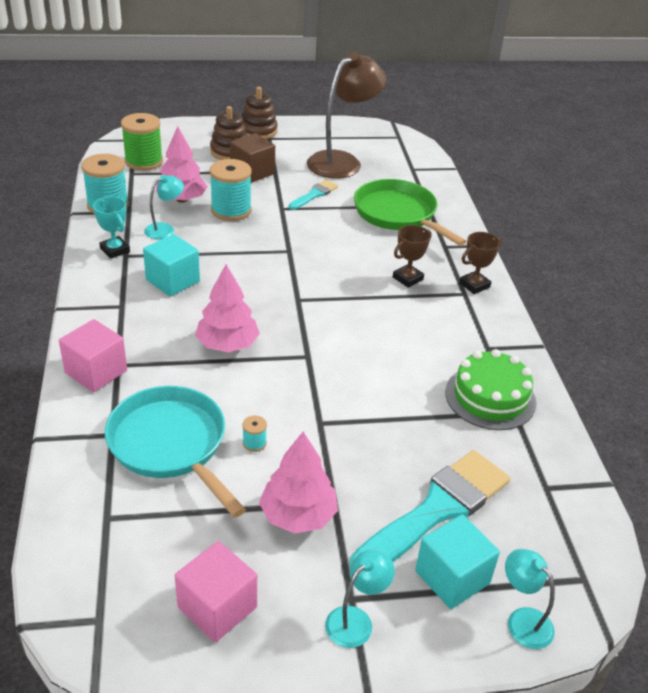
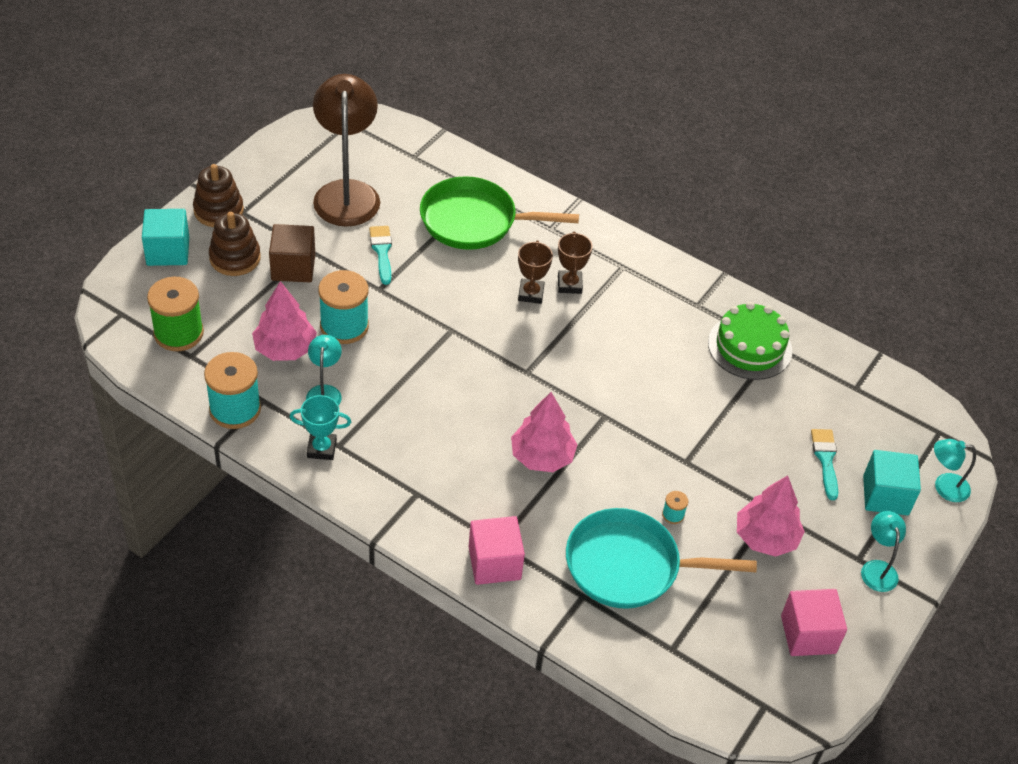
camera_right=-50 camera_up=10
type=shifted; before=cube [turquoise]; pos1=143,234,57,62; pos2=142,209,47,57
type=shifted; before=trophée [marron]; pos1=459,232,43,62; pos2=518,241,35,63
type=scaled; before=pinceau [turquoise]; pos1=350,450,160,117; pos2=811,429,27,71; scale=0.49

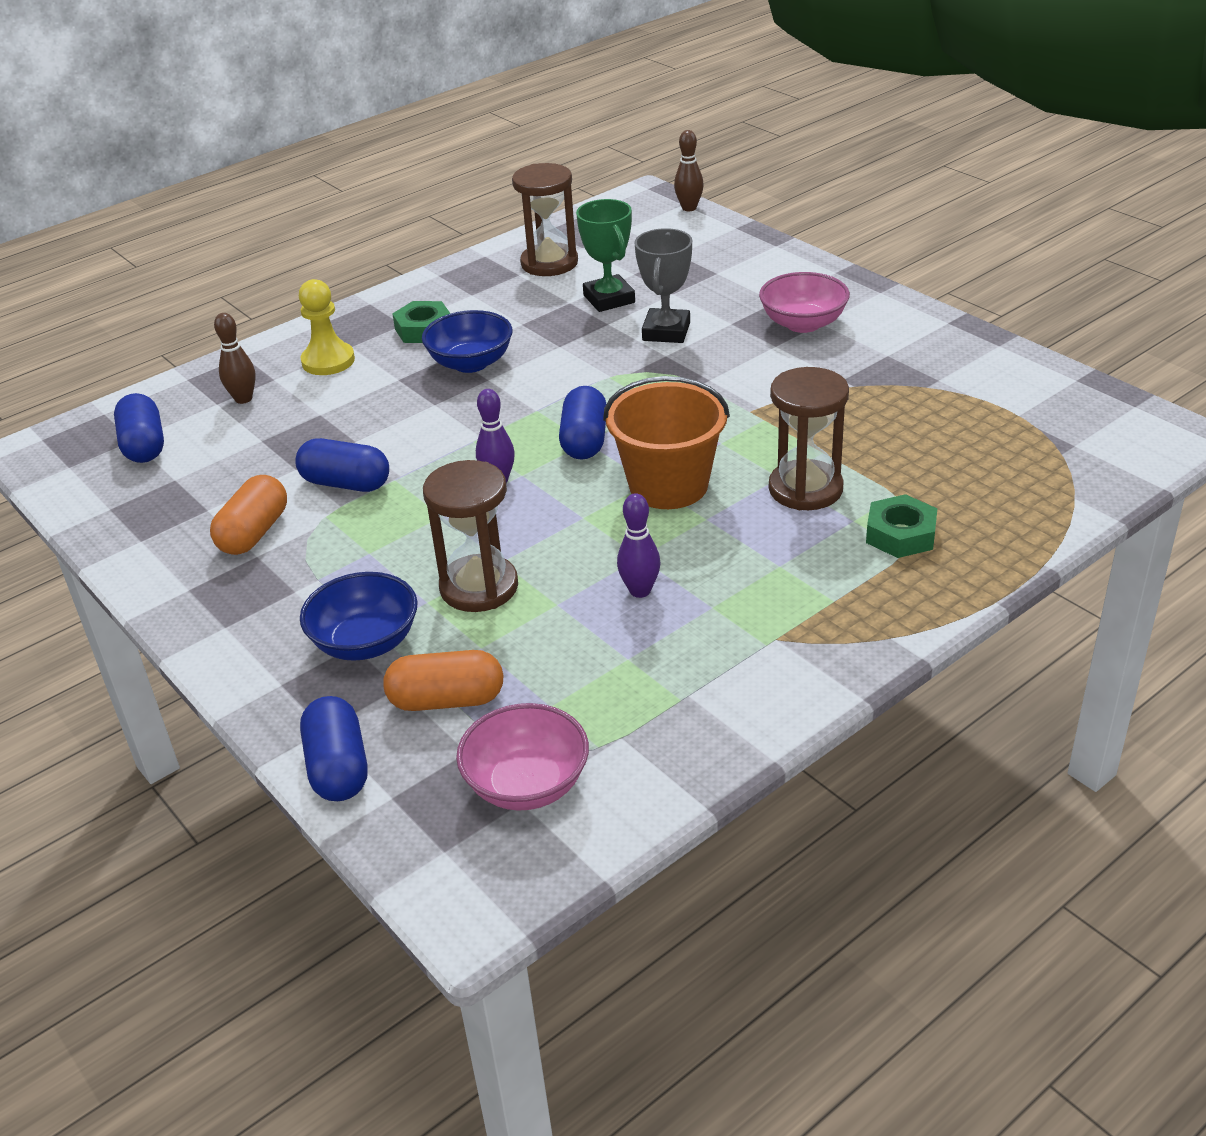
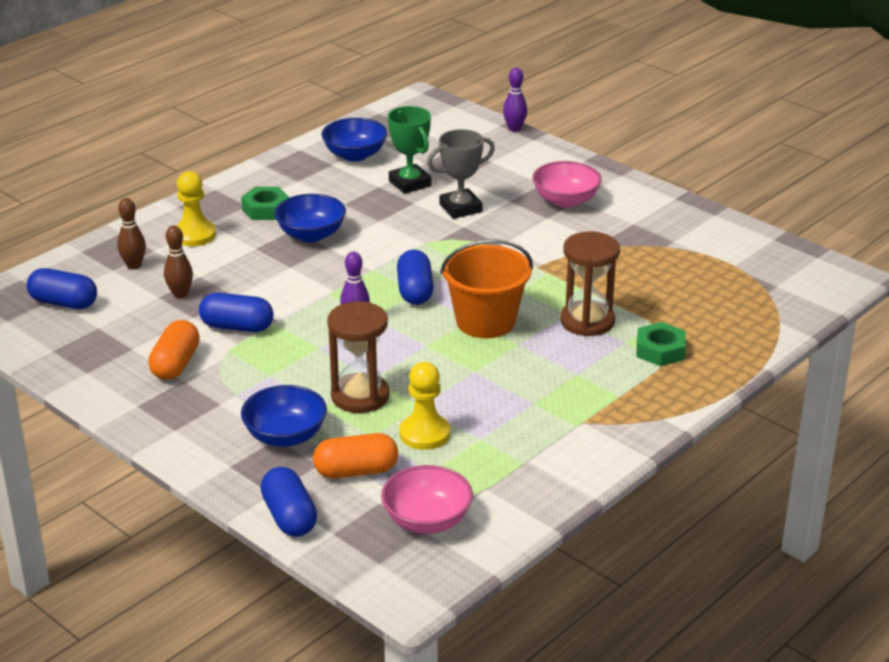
camera_right=-10 camera_up=-5
type=rotated; before=gélule [bleu]; pos1=114,393,50,70; pos2=27,268,70,41; turn=-45
type=shifted; before=quille [marron]; pos1=674,130,30,81; pos2=164,225,29,73
type=swapped; before=sablier [marron]; after=bol [bleu]; pos1=512,163,66,113; pos2=321,118,66,44
type=new; after=pion [jaune]; pos2=400,362,50,88
type=rotated; before=trophée [gris]; pos1=635,228,57,115; pos2=427,129,68,90; turn=60
type=shifted; before=quille [violet]; pos1=617,493,44,105; pos2=503,68,24,64

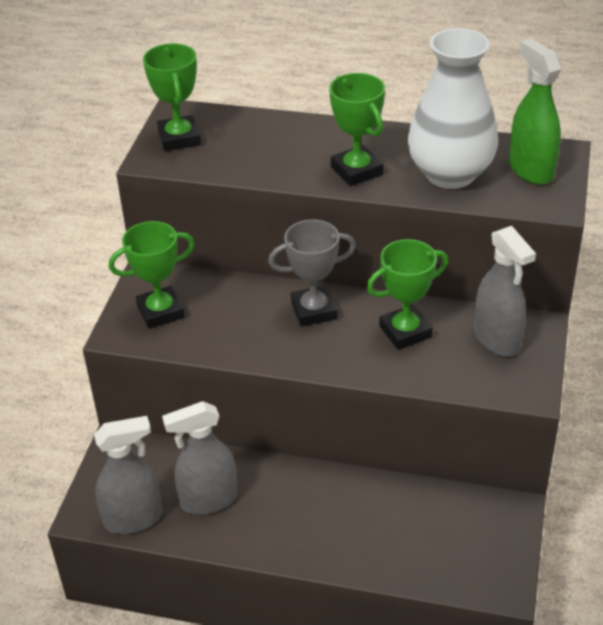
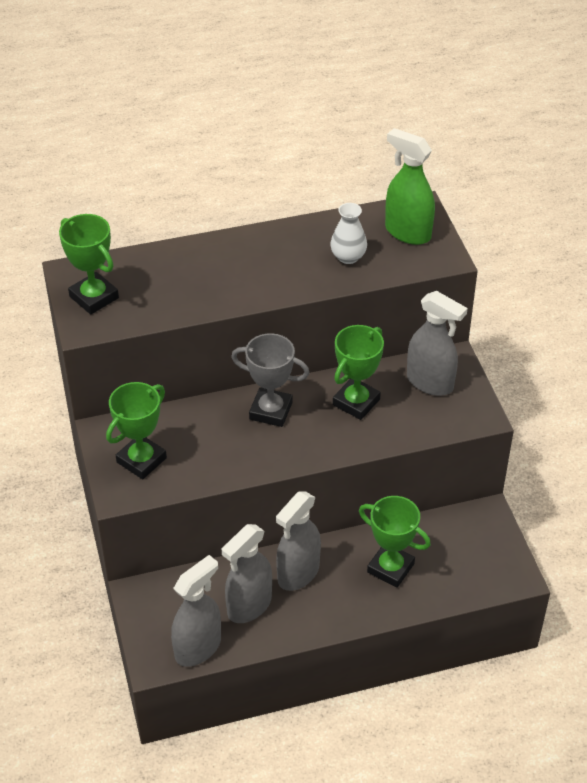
camera_right=-30 camera_up=5
type=rotated; before=trophée [gris]; pos1=268,220,88,106; pos2=231,333,78,94; turn=60
type=new; after=vaporisateur [gris]; pos2=276,491,45,100
type=scaled; before=vase [blanc]; pos1=408,28,90,161; pos2=330,203,37,61; scale=0.47
type=shifted; before=trophée [vert]; pos1=329,73,56,113; pos2=359,496,72,92

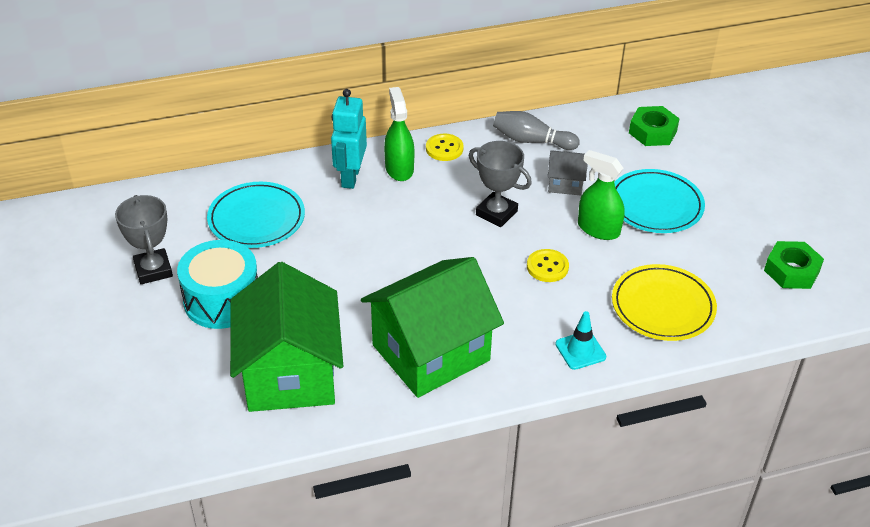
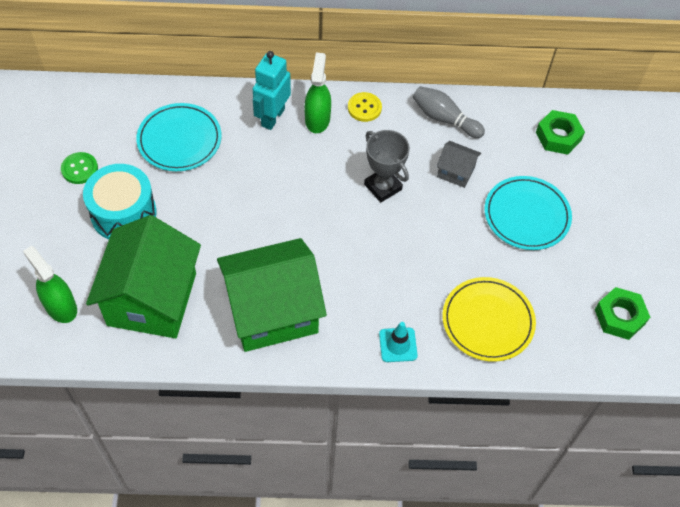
camera_right=15 camera_up=15
type=shifted; before=vaporisateur [vert]; pos1=578,150,47,90; pos2=23,246,54,77
type=swapped; before=trophée [gris]; after=bouton [vert]; pos1=115,195,58,89; pos2=61,152,37,32
type=gone; before=bouton [jaune]; pos1=527,249,42,33

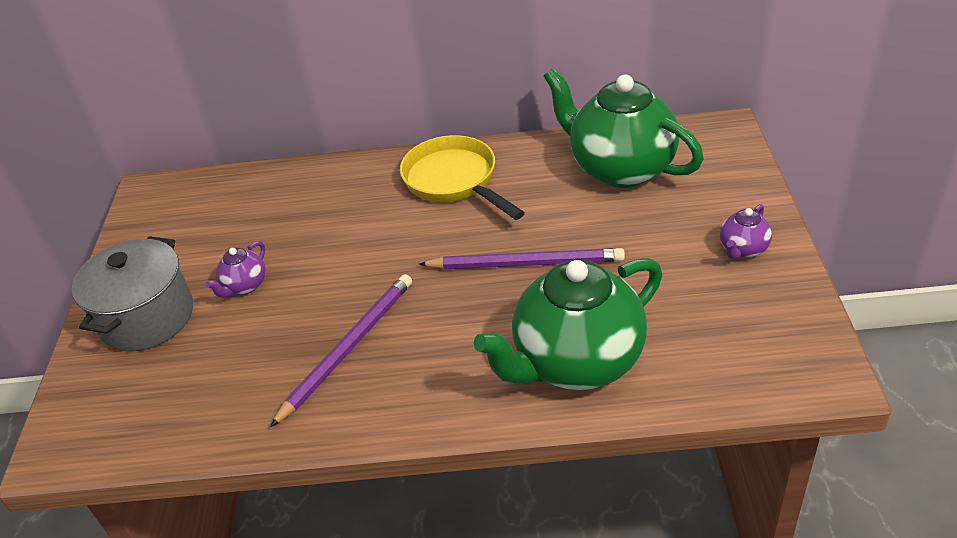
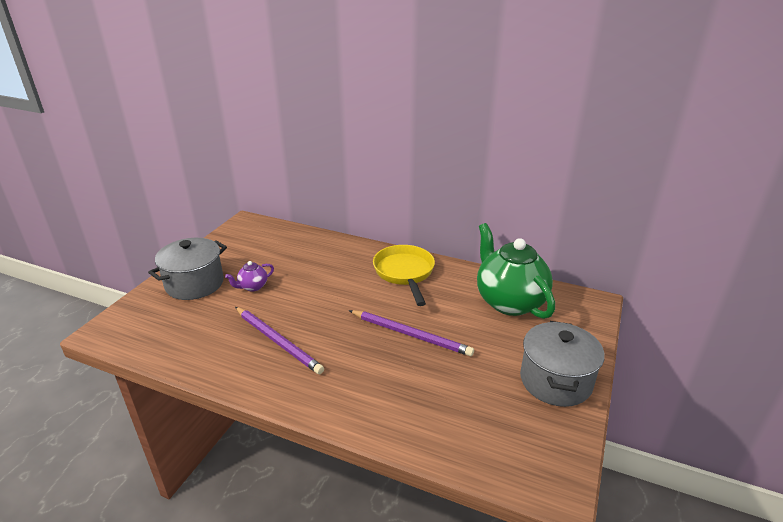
camera_right=20 camera_up=-10
type=rotated; before=crayon [violet]; pos1=270,274,142,153; pos2=235,307,89,67; turn=75
type=swapped; before=théière [violet]; after=marmite [gris]; pos1=720,204,52,55; pos2=520,321,85,86
type=gone; before=théière [vert]; pos1=474,258,188,132

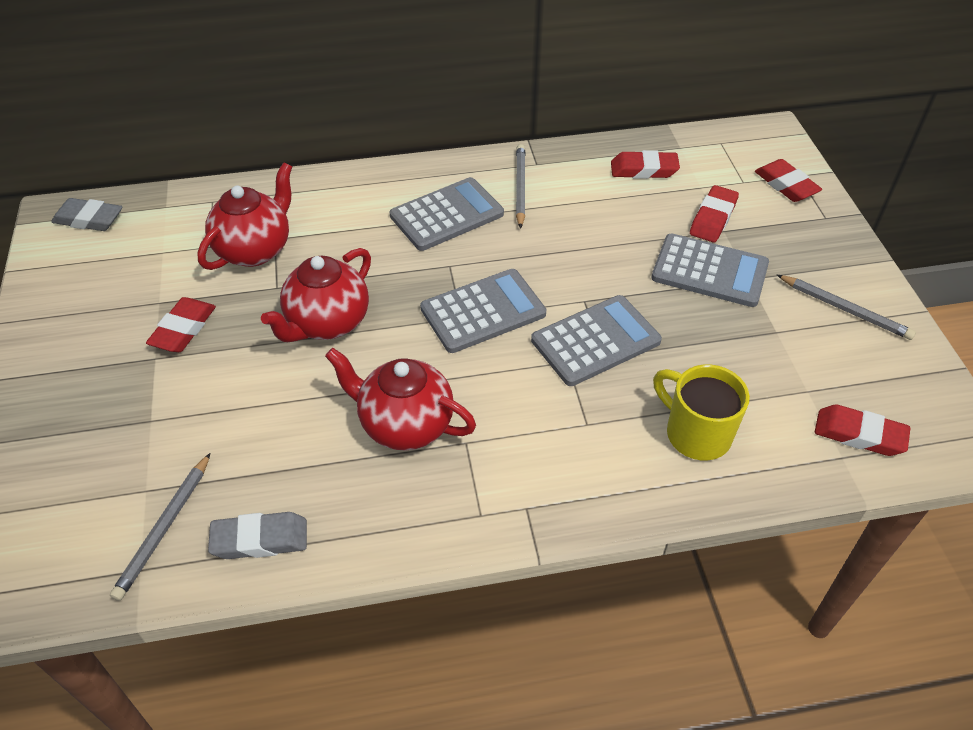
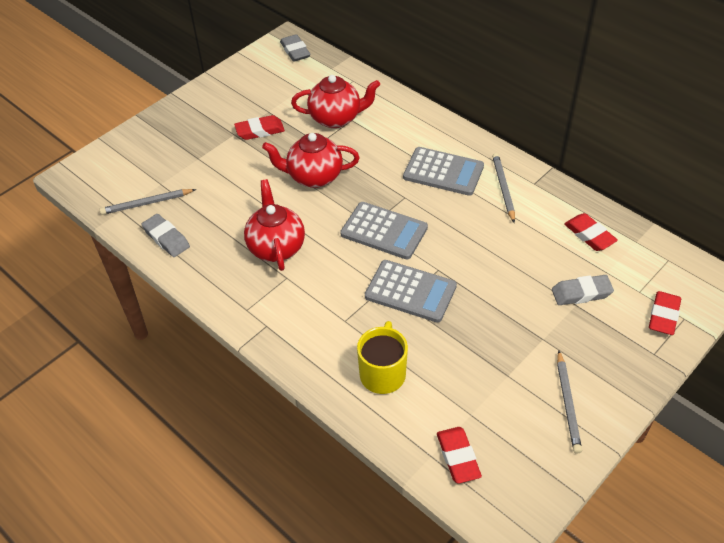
camera_right=55 camera_up=0
type=rotated; before=crayon [gris]; pos1=516,144,9,85; pos2=492,153,23,70; turn=-60
type=repainted; before=gomme [rouge]; after=gomme [gris]; pos1=690,185,49,58; pos2=552,275,62,30
type=gone; before=calculatrice [gris]; pos1=651,233,118,74

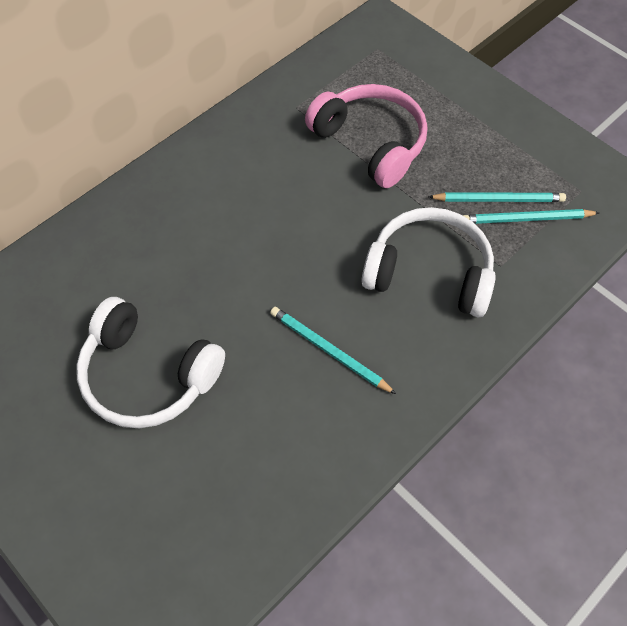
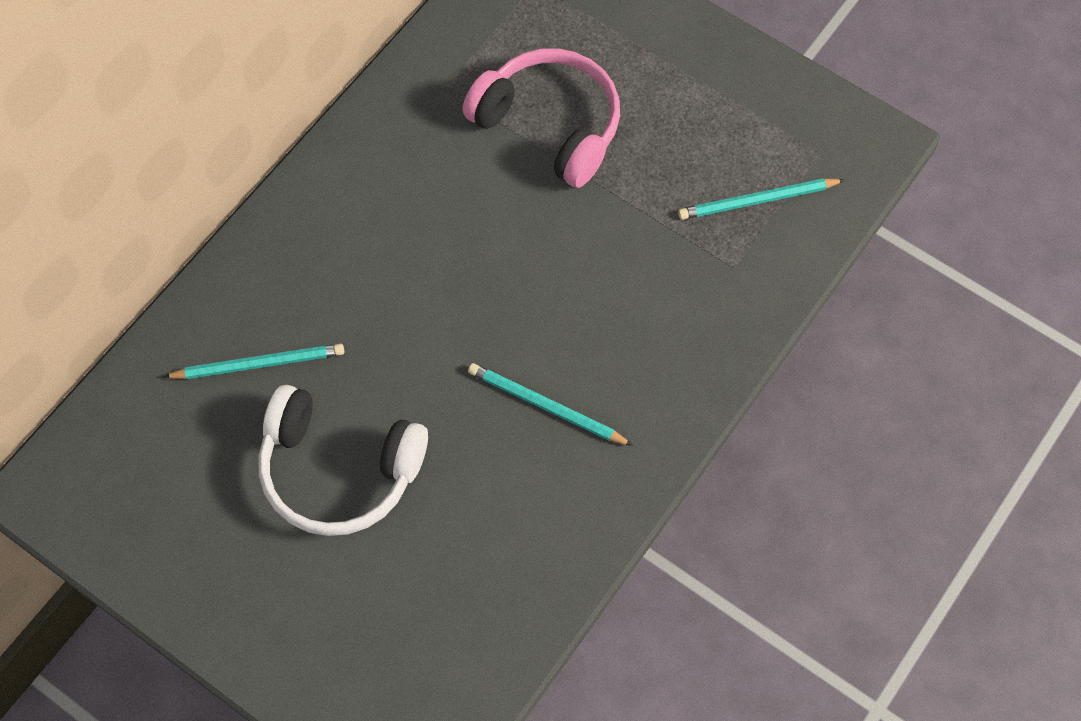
camera_right=-10 camera_up=5
type=shifted; before=crayon [turquoise]; pos1=428,192,138,10; pos2=163,344,181,35
type=gone; before=casque audio [blanc]; pos1=362,207,134,110

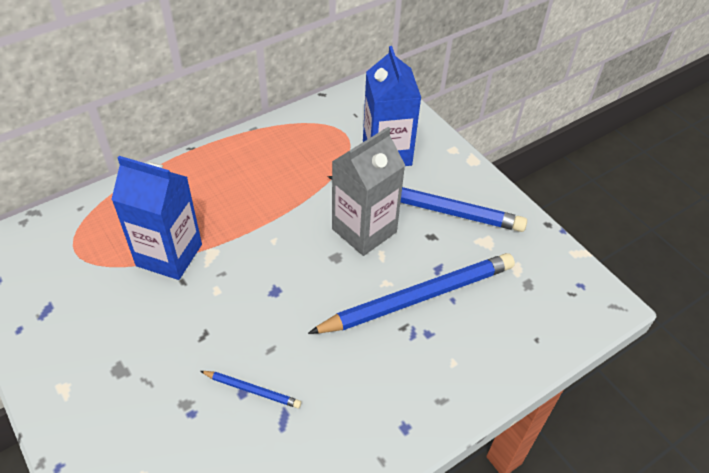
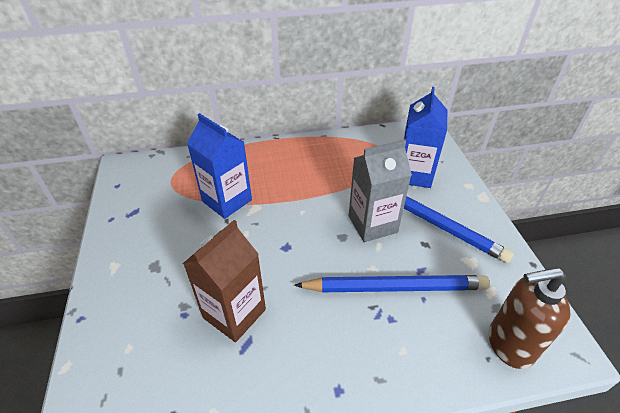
camera_right=25 camera_up=-5
type=swapped; before=crayon [bleu]; after=brique de lait [marron]; pos1=200,371,101,37; pos2=183,220,83,122
type=new; after=distributeur de savon [marron]; pos2=489,268,82,101

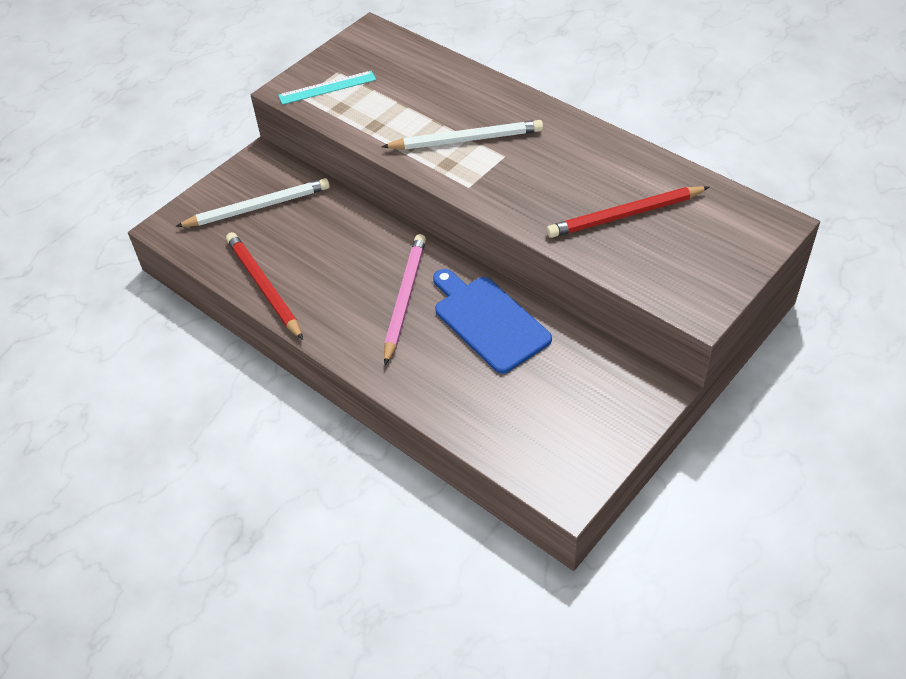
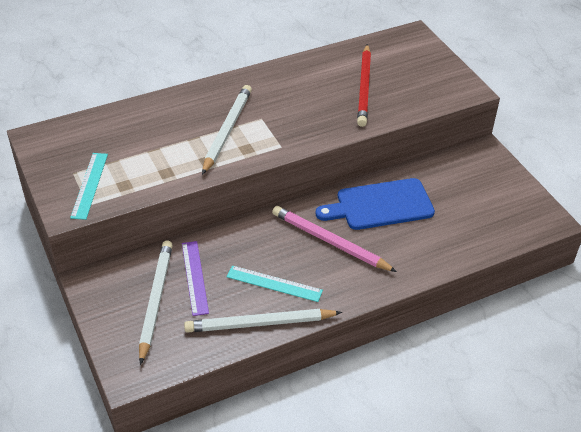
camera_right=-70 camera_up=-5
type=new; after=règle [violet]; pos2=182,241,27,75
type=repainted; before=crayon [rouge]; after=crayon [blanc]; pos1=226,232,77,108; pos2=184,309,158,24
type=new; after=règle [turquoise]; pos2=227,265,96,37

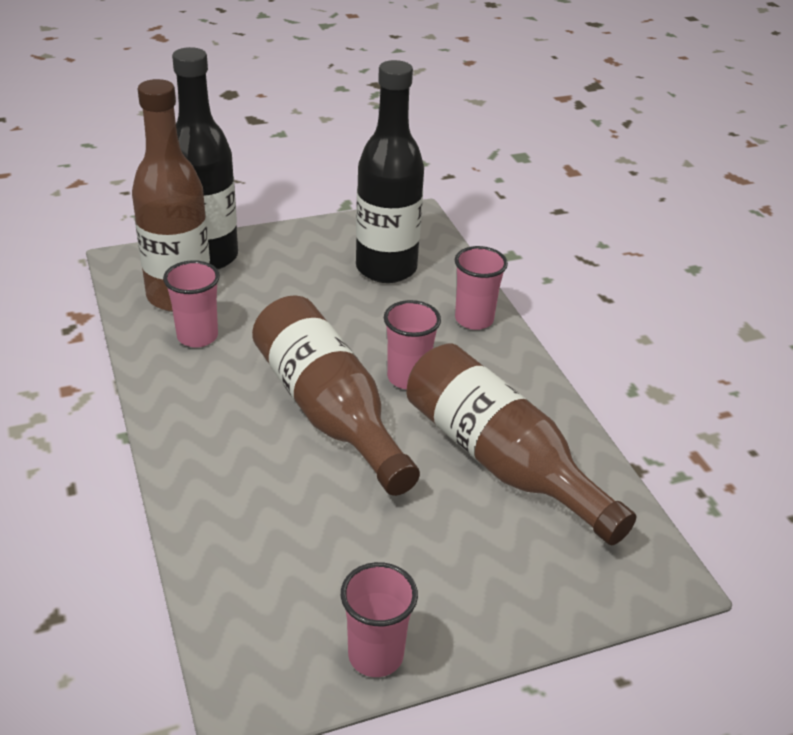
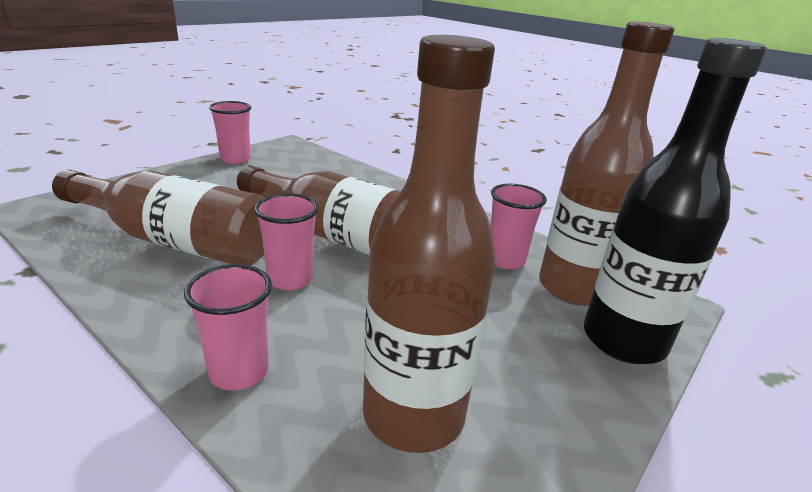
camera_right=150 camera_up=-10
type=repainted; before=bouteille [noir]; after=bouteille [marron]; pos1=356,60,68,223; pos2=363,35,133,418

